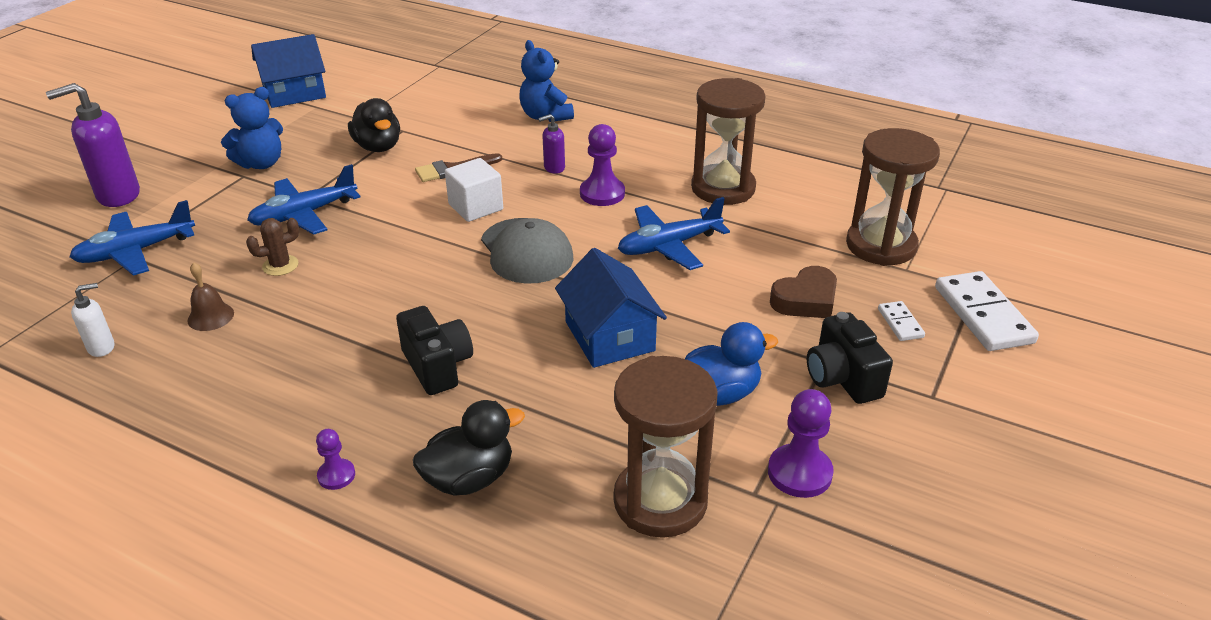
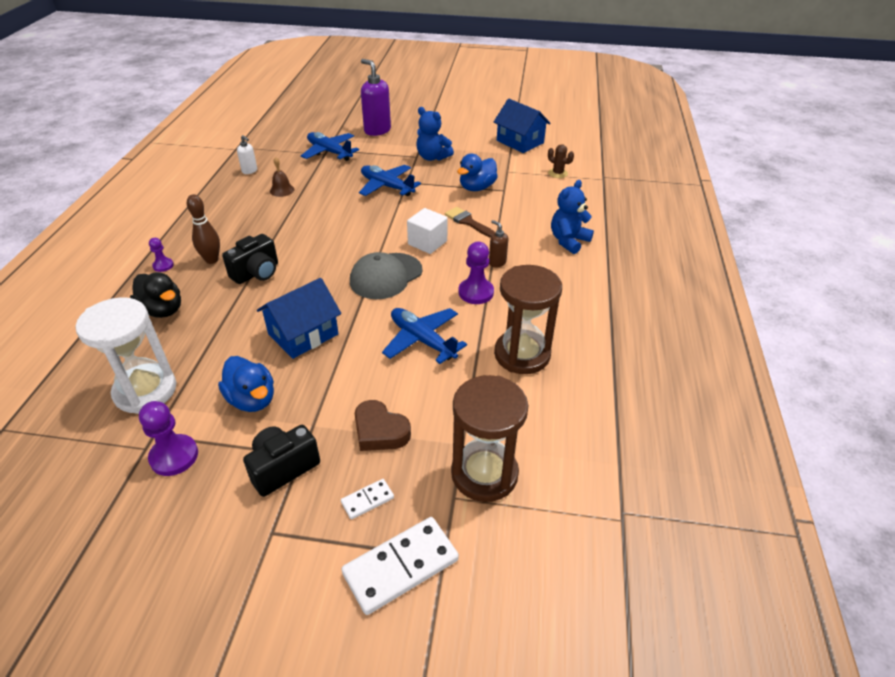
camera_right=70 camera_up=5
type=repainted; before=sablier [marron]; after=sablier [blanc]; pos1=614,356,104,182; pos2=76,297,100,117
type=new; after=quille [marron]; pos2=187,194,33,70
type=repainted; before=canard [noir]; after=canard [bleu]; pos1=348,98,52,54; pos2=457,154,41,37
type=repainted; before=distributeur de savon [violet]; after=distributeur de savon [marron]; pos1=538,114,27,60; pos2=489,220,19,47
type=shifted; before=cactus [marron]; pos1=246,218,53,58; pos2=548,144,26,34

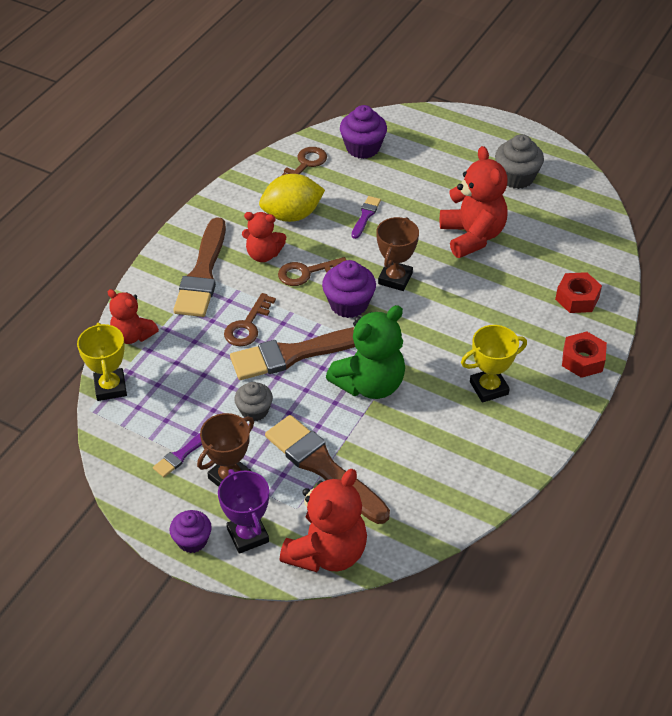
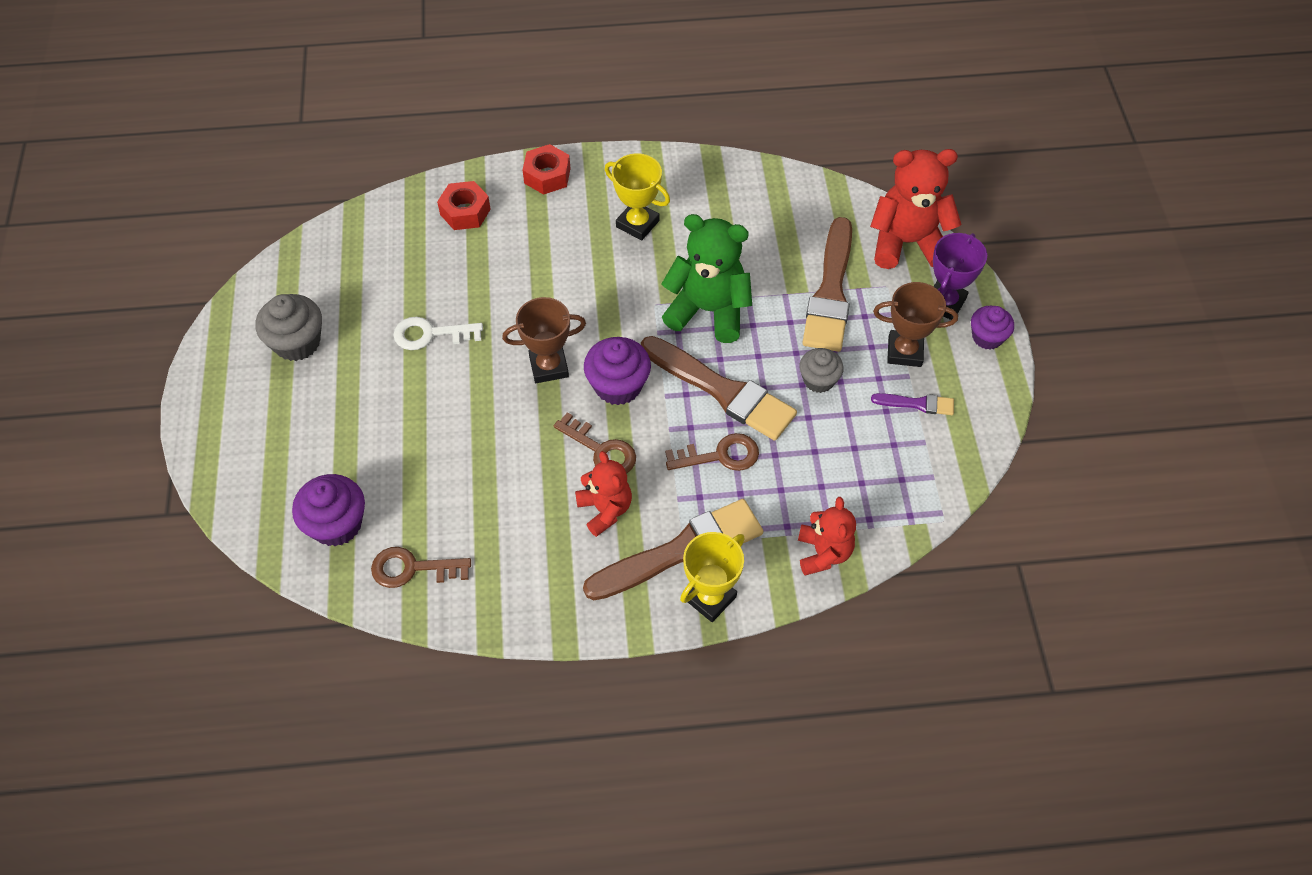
camera_right=-125 camera_up=10
type=swapped; before=ours en peluche [rouge]; after=clé [blanc]; pos1=440,146,68,112; pos2=393,317,90,33
type=shifted; before=trophée [jaune]; pos1=77,323,50,78; pos2=680,532,65,90
type=gone; before=citron [jaune]; pos1=259,174,66,48
type=gone; before=pinceau [violet]; pos1=351,196,30,43

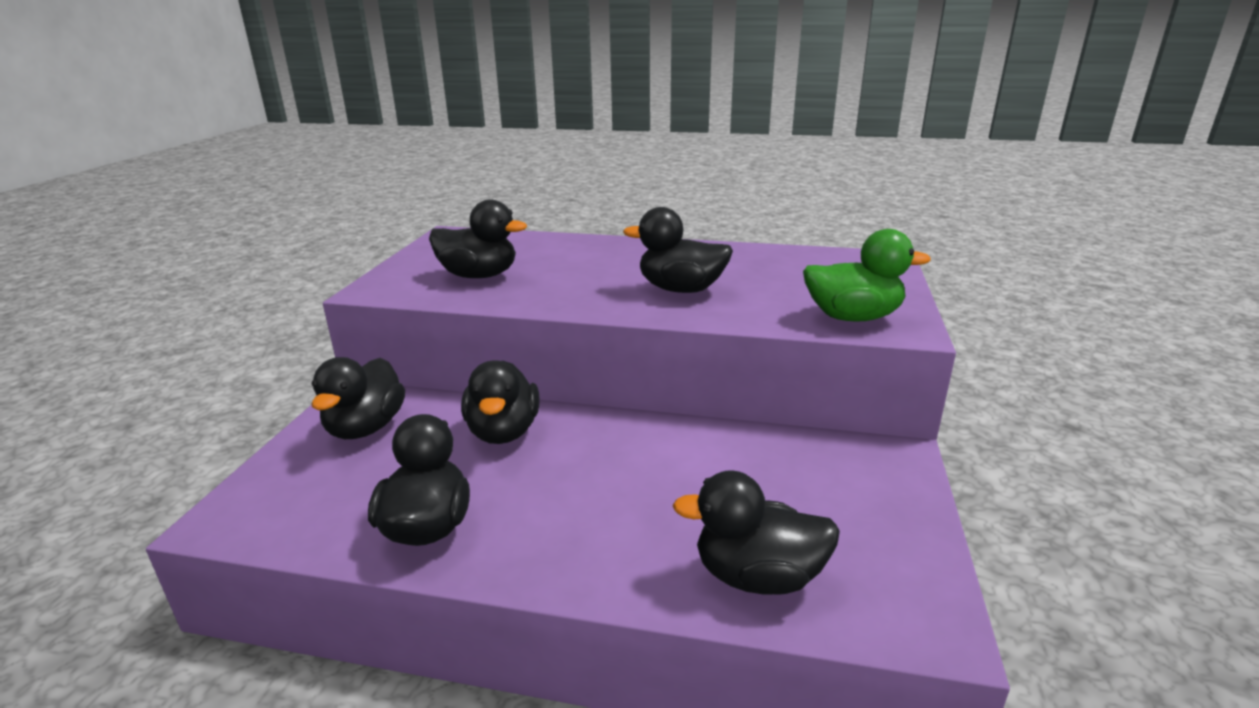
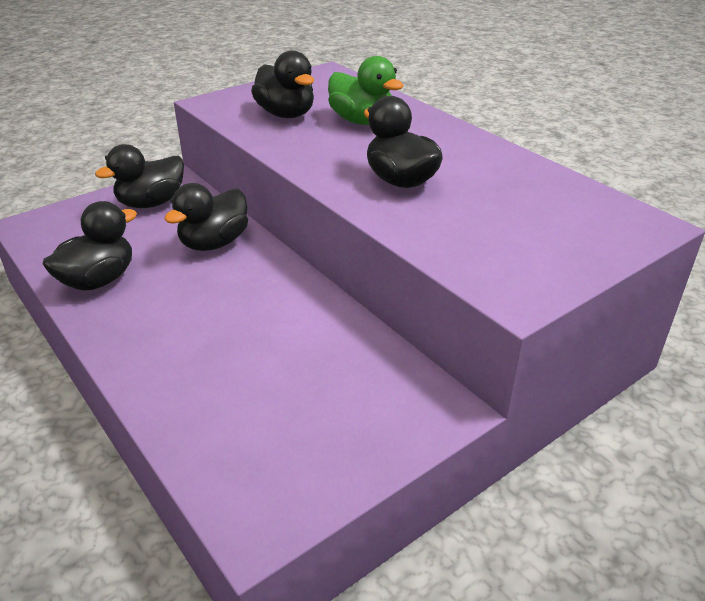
camera_right=40 camera_up=10
type=shifted; before=canard [vert]; pos1=803,229,128,93; pos2=328,56,76,69
type=gone; before=canard [noir]; pos1=672,470,168,125

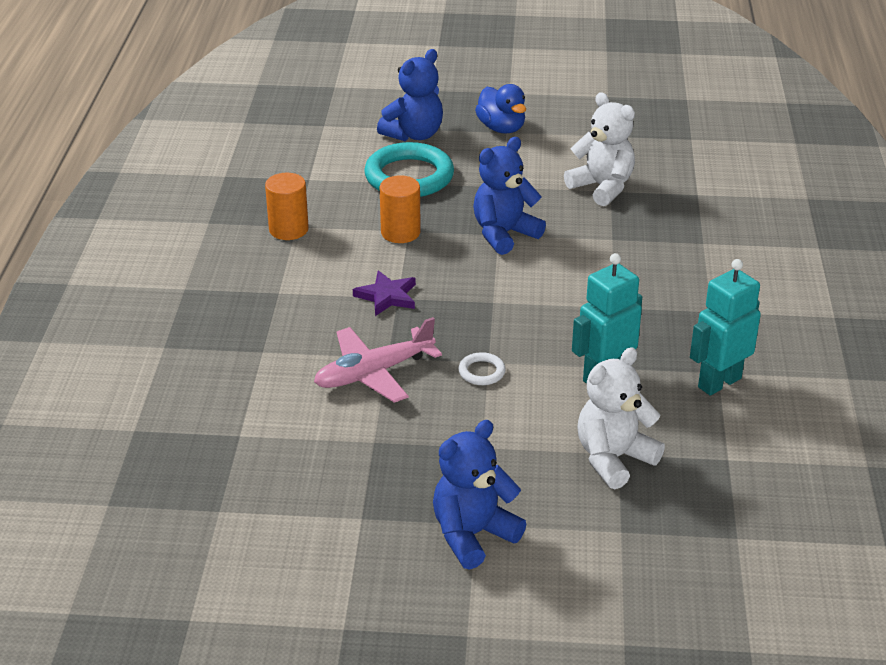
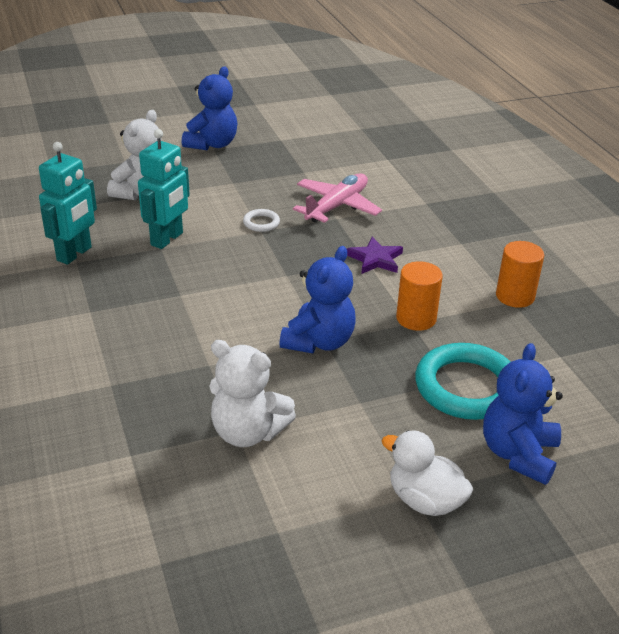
camera_right=155 camera_up=0
type=repainted; before=canard [bleu]; after=canard [blanc]; pos1=475,84,51,49; pos2=381,430,92,86

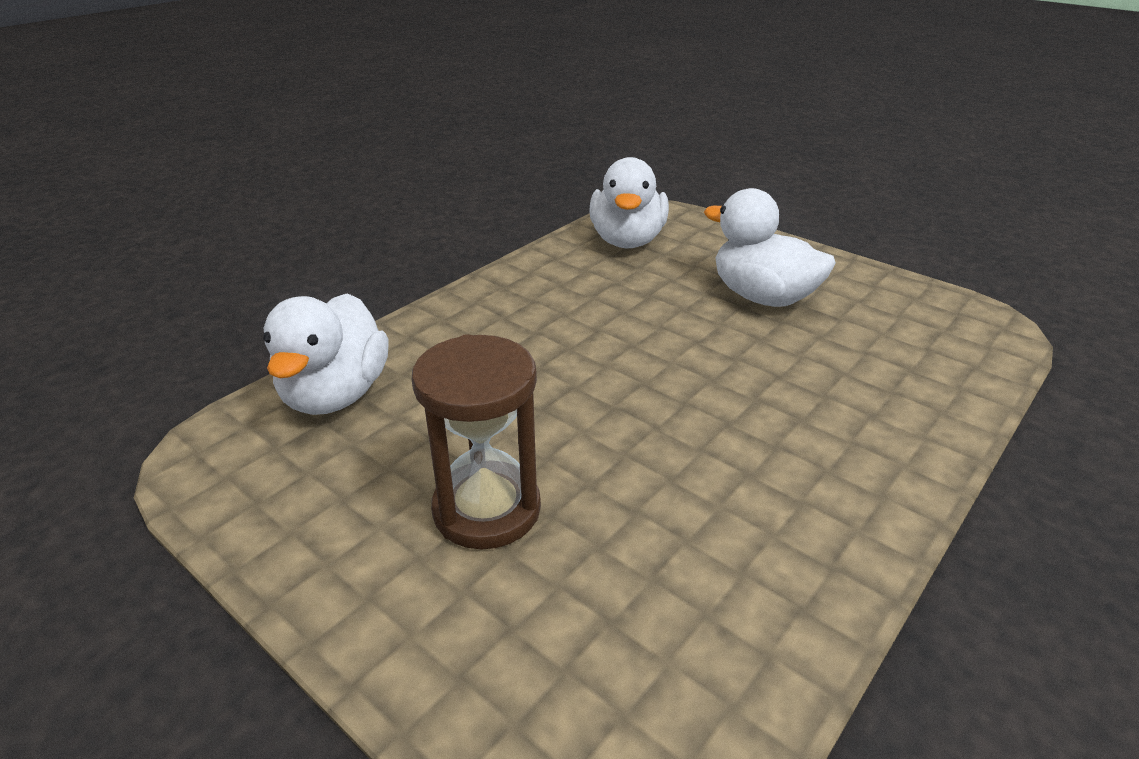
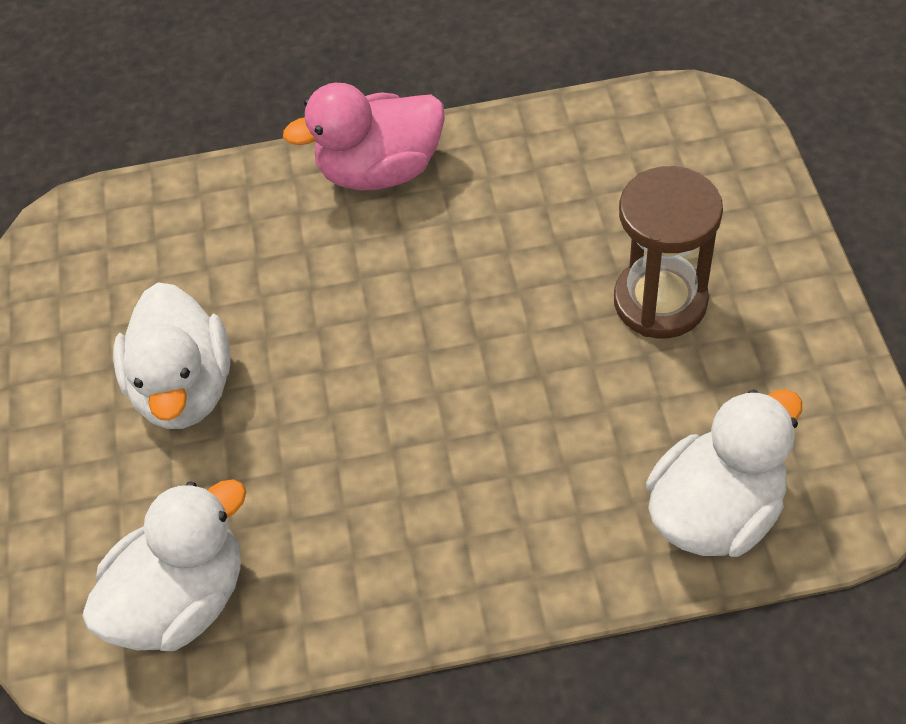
camera_right=-135 camera_up=20
type=new; after=canard [rose]; pos2=283,83,162,108

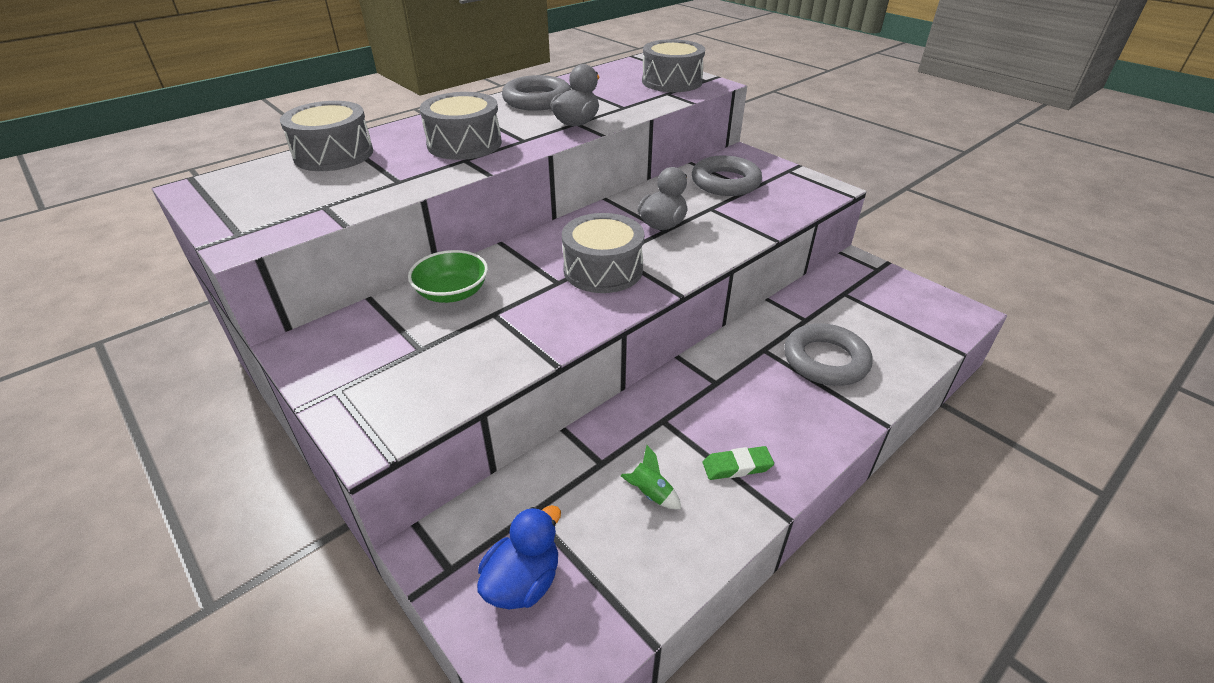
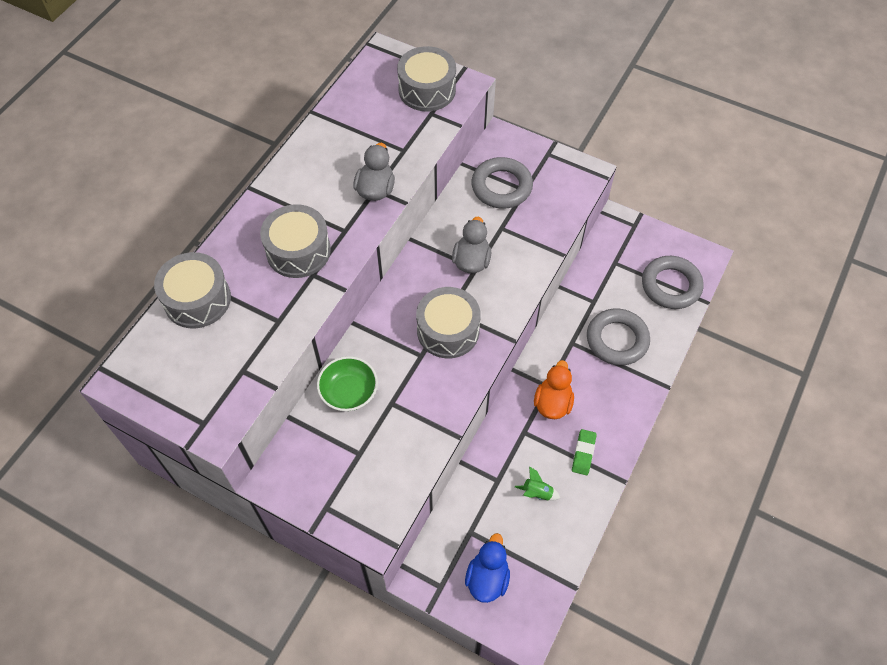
camera_right=-20 camera_up=20
type=new; after=canard [orange]; pos2=534,360,40,59
type=rotated; before=gomme [vert]; pos1=703,446,71,34; pos2=572,429,25,46; turn=-45
type=shifted; before=anneau [gris]; pos1=502,75,69,36; pos2=642,256,61,53

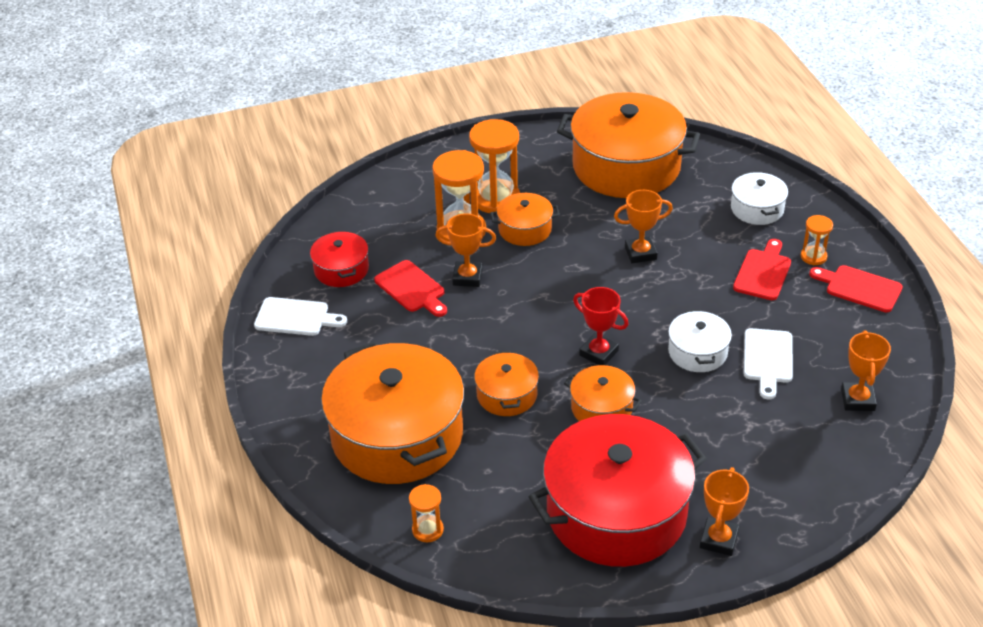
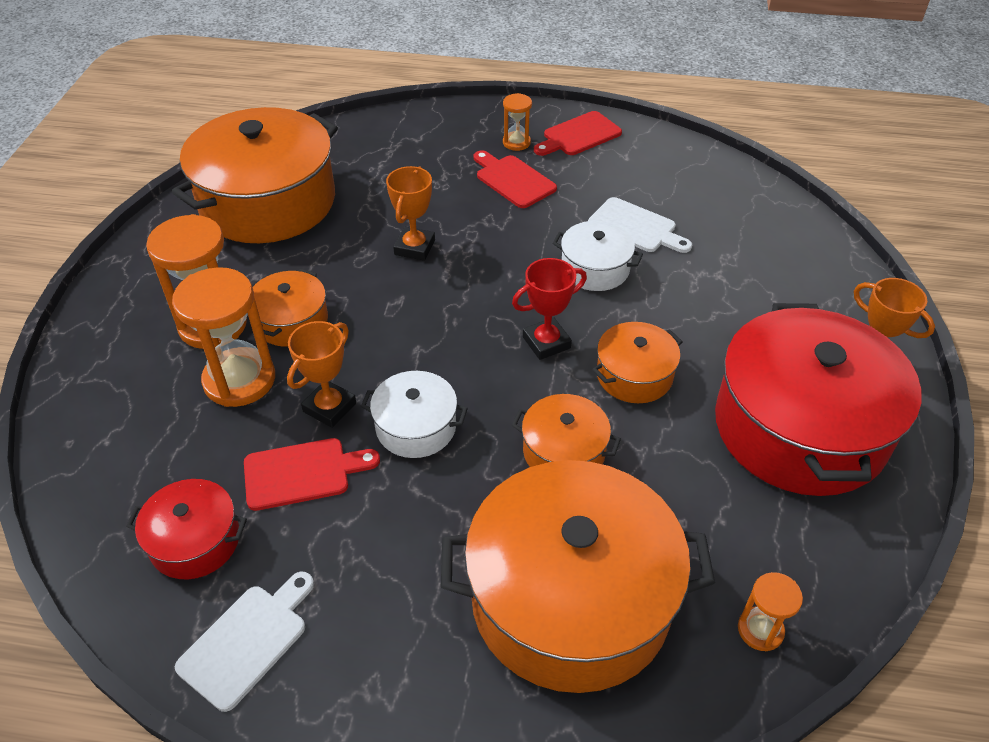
camera_right=-65 camera_up=5
type=shifted; before=marmite [blanc]; pos1=731,172,57,53; pos2=361,371,107,87
type=gone; before=trophée [orange]; pos1=841,330,50,81

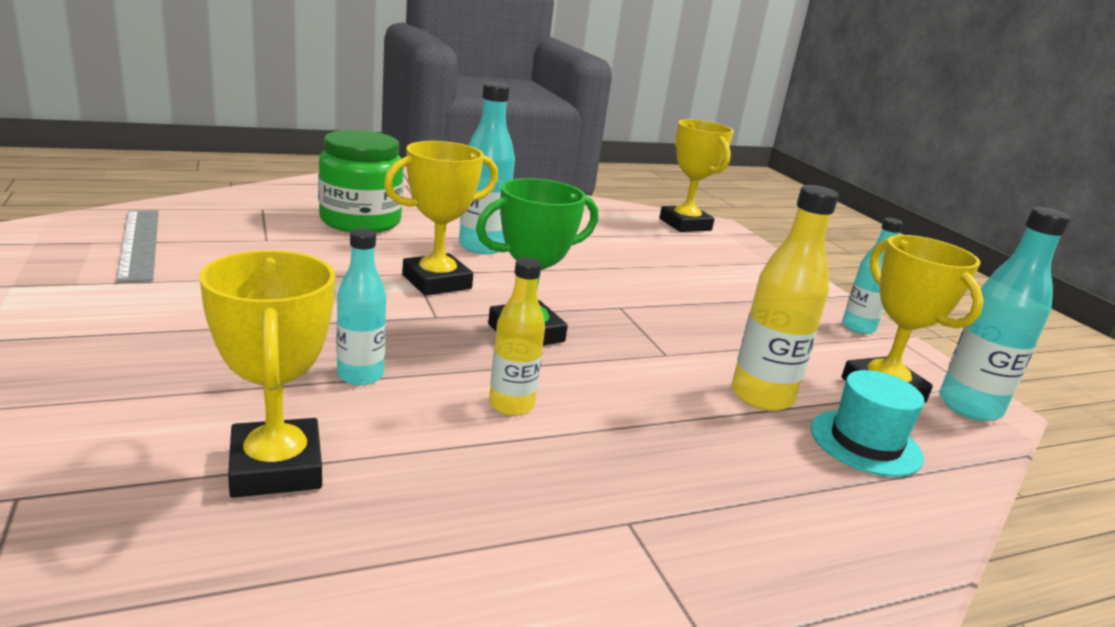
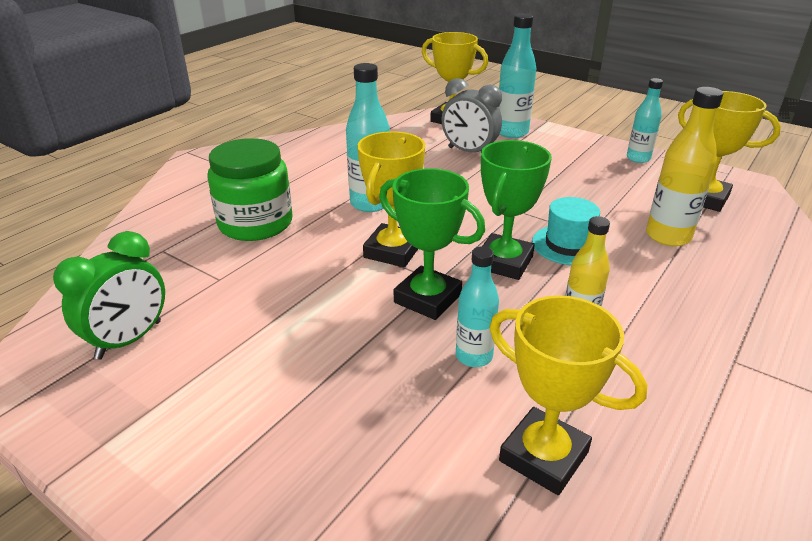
camera_right=-30 camera_up=10
type=swapped; before=règle [gris]; after=réveil [vert]; pos1=116,210,43,73; pos2=53,231,112,128
type=new; after=trophée [vert]; pos2=379,168,106,152
type=new; after=réveil [gris]; pos2=442,78,60,74
type=shifted; before=bouteille [turquoise]; pos1=939,207,132,214; pos2=499,13,37,125
type=shifted; before=chapeau [turquoise]; pos1=811,370,113,107; pos2=532,197,74,68

